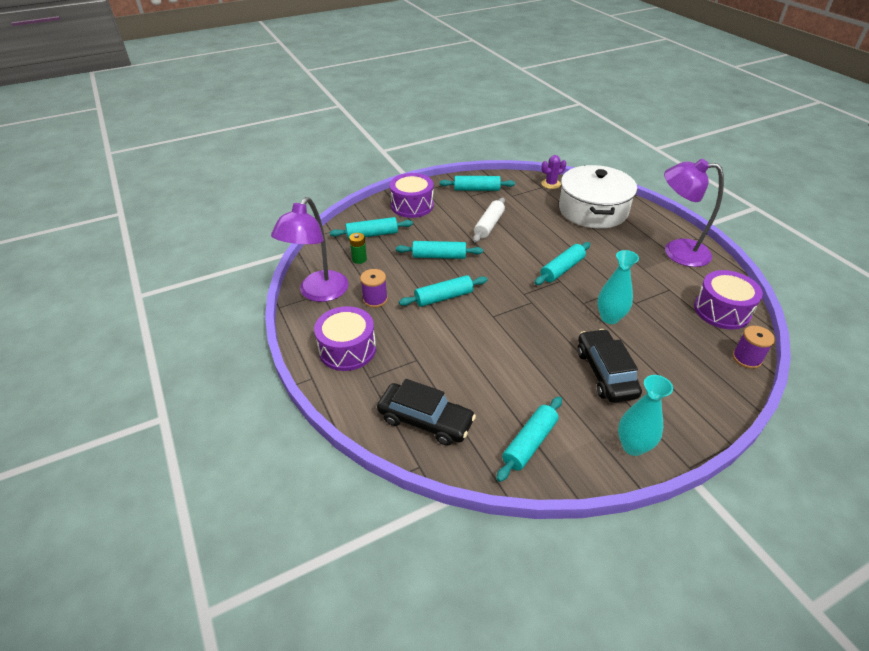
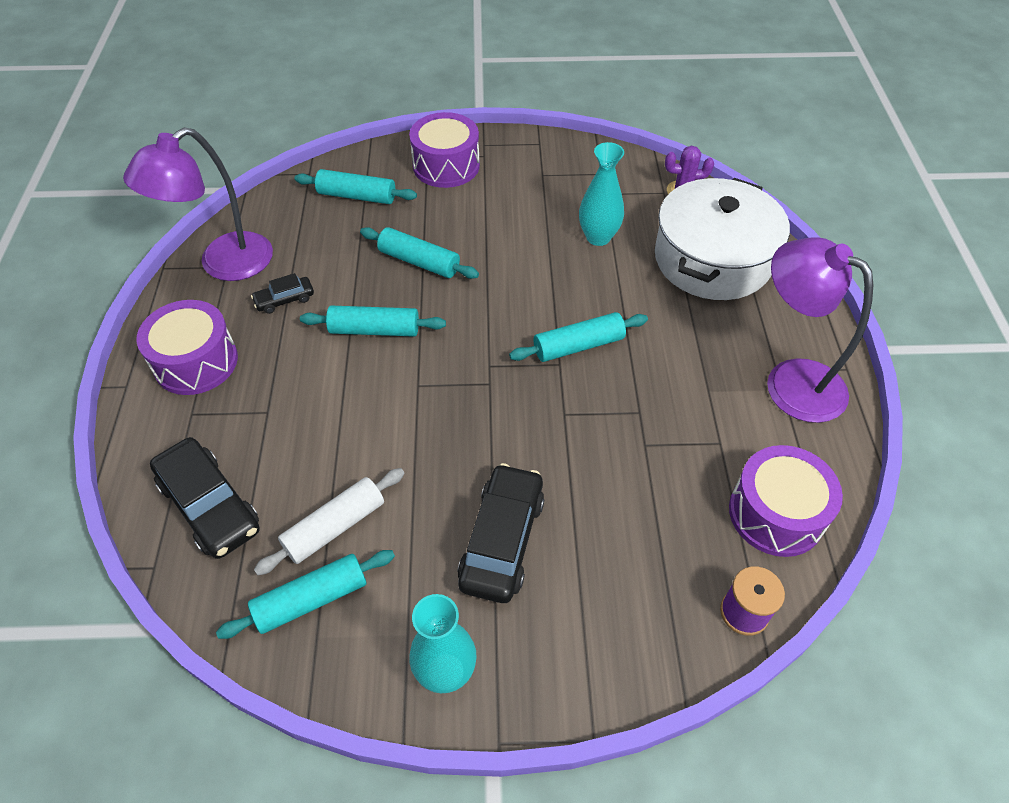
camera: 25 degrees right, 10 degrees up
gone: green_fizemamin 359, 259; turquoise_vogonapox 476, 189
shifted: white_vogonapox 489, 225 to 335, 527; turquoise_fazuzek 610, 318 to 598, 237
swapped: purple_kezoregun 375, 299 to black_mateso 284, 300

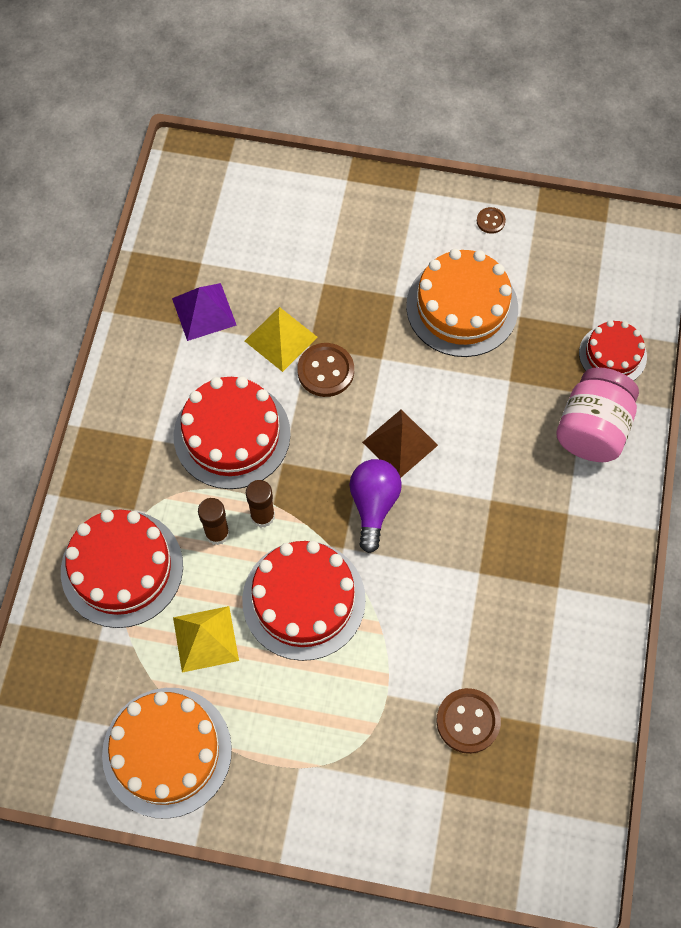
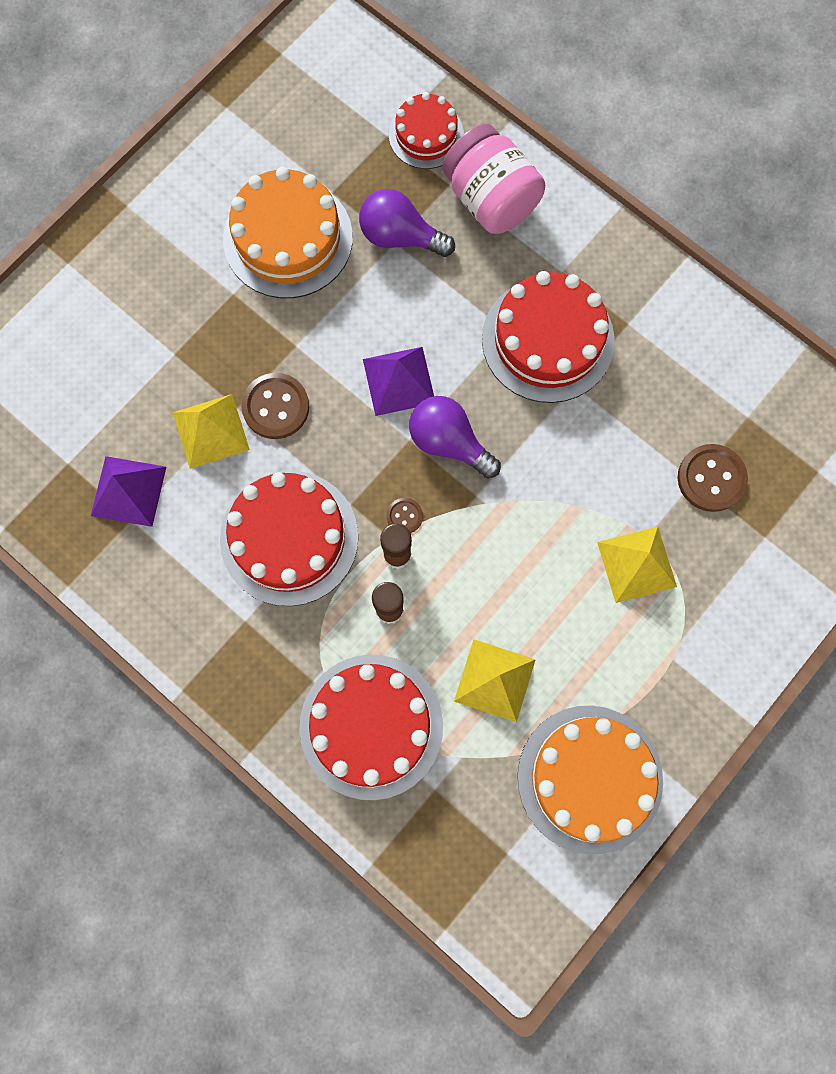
camera: 60 degrees left, 10 degrees up
new: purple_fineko 400, 236; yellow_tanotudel 637, 564
shifted: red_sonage 303, 600 to 548, 340; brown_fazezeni 490, 221 to 404, 516
repainted: brown_tanotudel 400, 443 to purple_tanotudel 398, 381

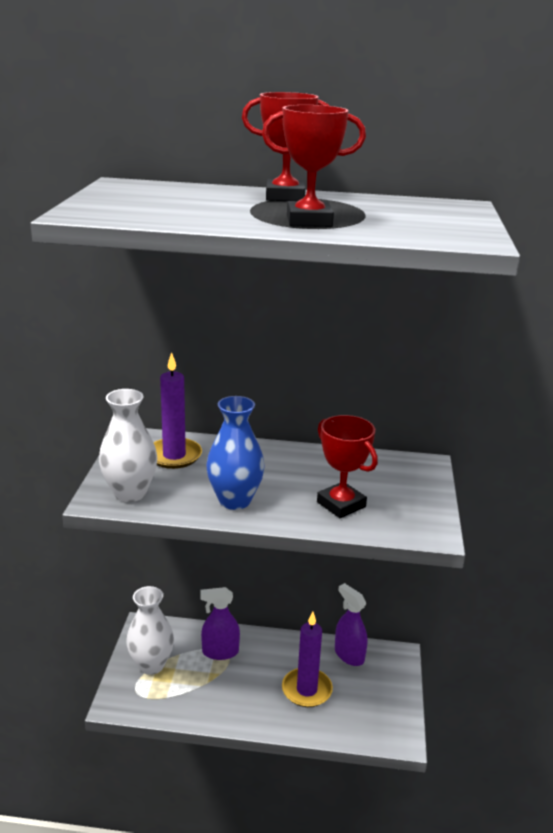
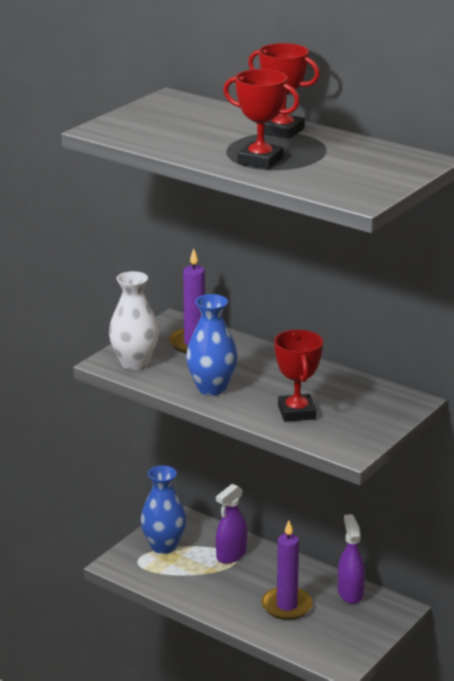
camera: 30 degrees right, 0 degrees up
repainted: white_fazuzek 151, 665 to blue_fazuzek 163, 546
rotated: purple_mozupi 220, 652 = 231, 555 75 degrees counterclockwise

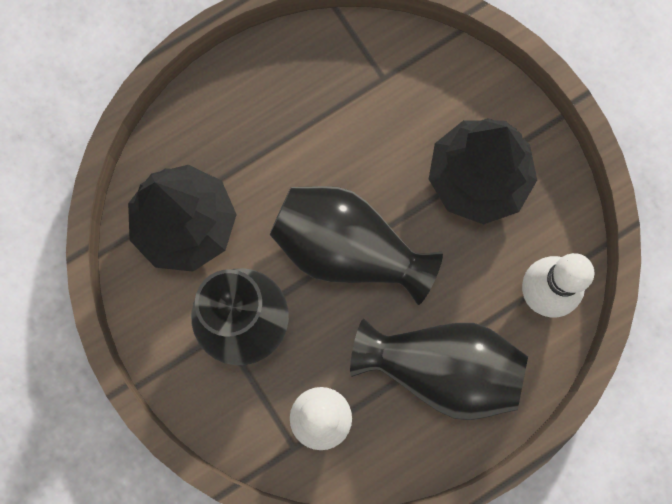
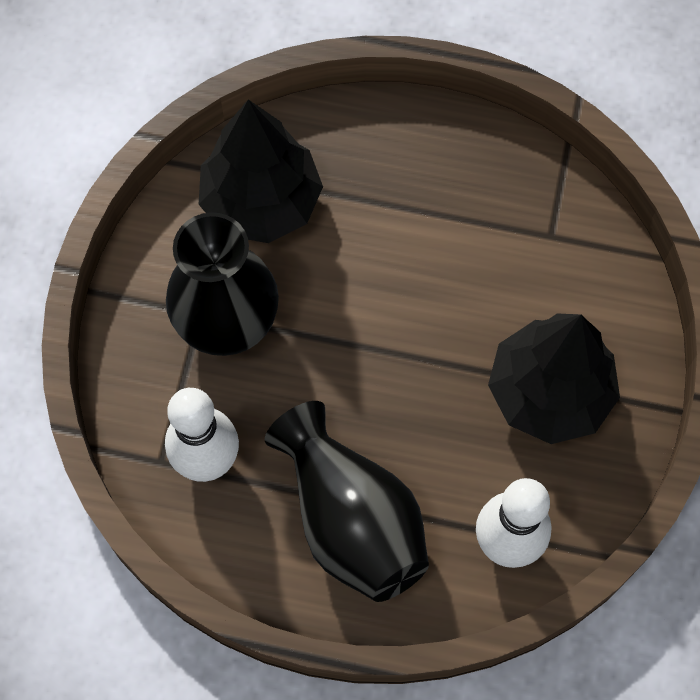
camera: 45 degrees right, 10 degrees down
gone: black_fazuzek 348, 249

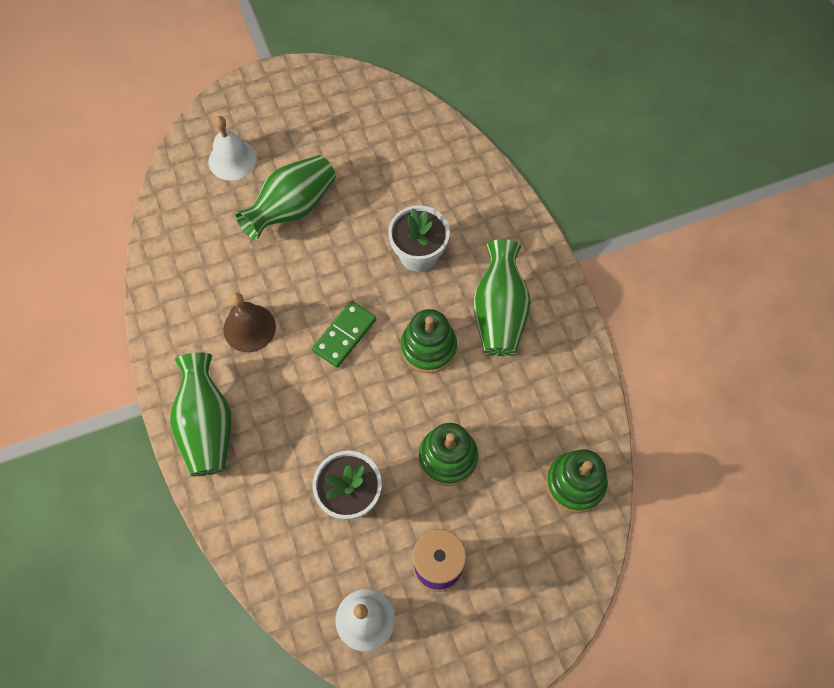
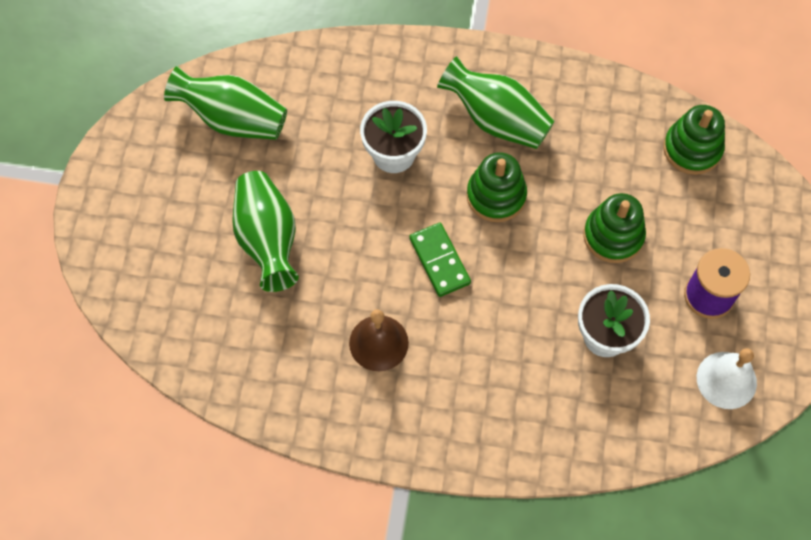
camera: 60 degrees left, 0 degrees up
gone: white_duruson 232, 160
shifted: green_fazuzek 207, 426 to 233, 119

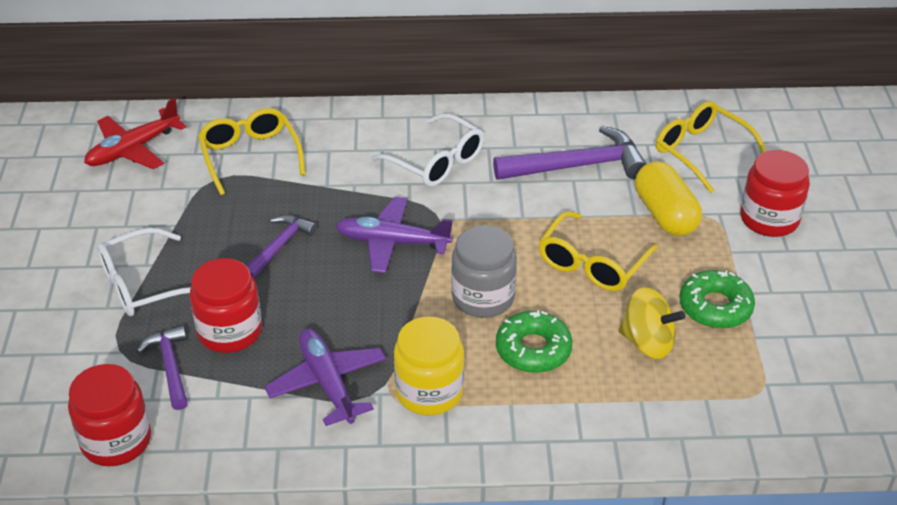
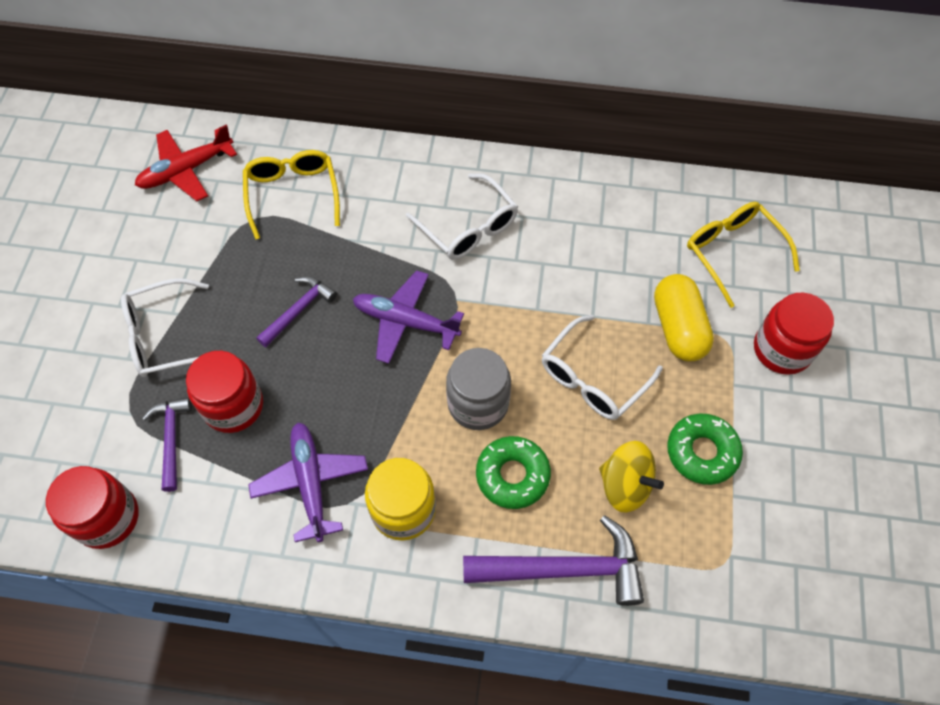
camera: 10 degrees right, 20 degrees up
shifted: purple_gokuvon 578, 166 to 564, 569
repainted: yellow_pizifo 592, 264 to white_pizifo 592, 378

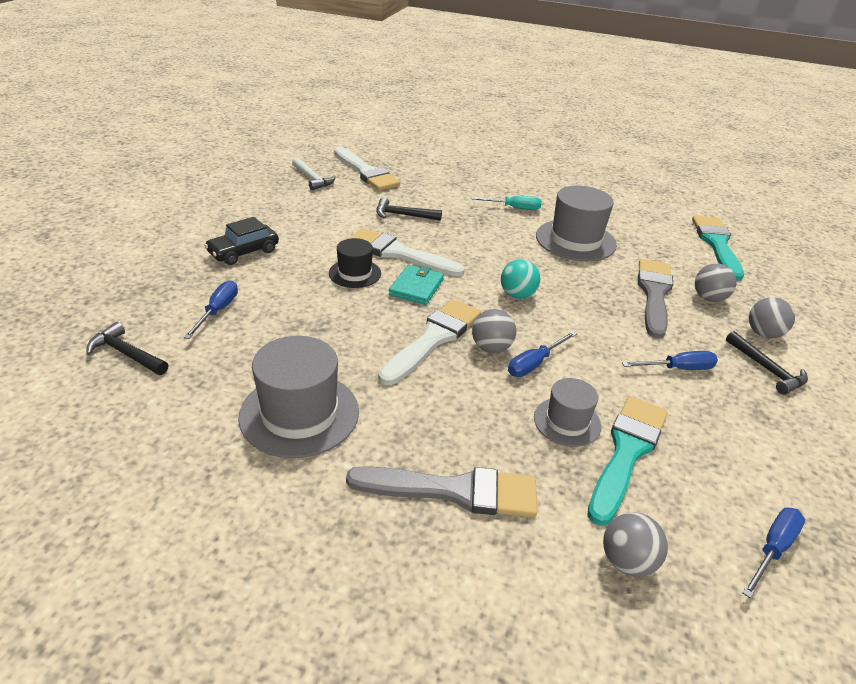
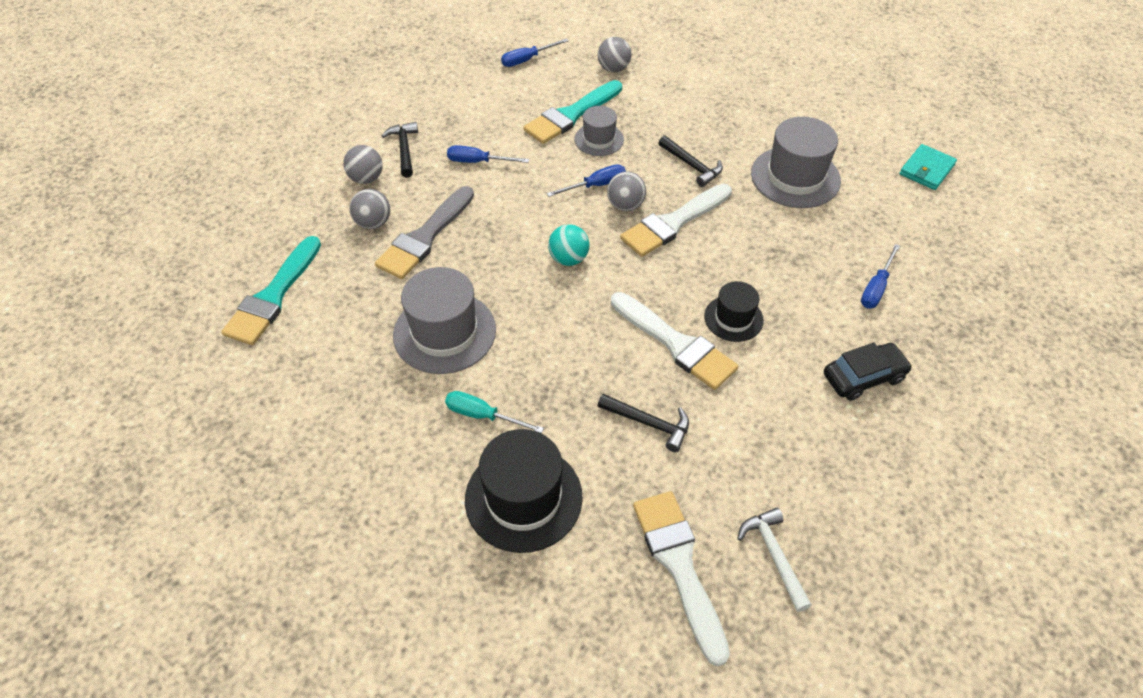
camera: 160 degrees left, 15 degrees up
gone: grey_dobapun 454, 491
new: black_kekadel 523, 498
shifted: black_gokuvon 126, 354 to 692, 165; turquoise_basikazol 416, 287 to 926, 169

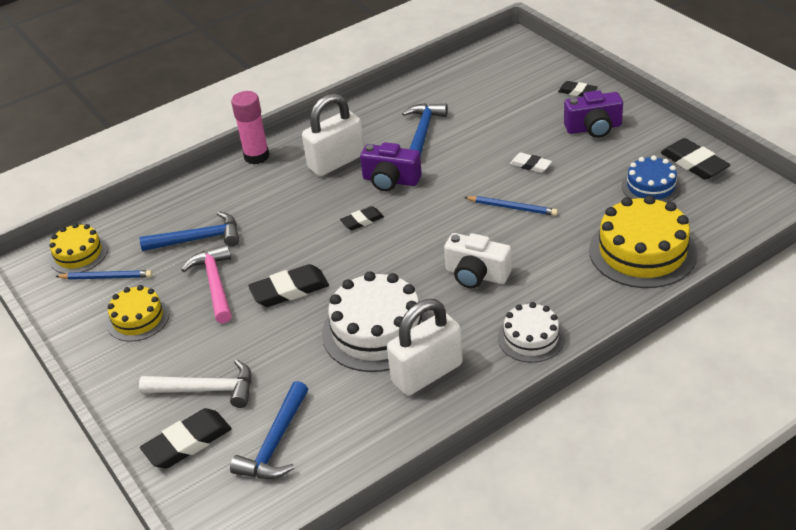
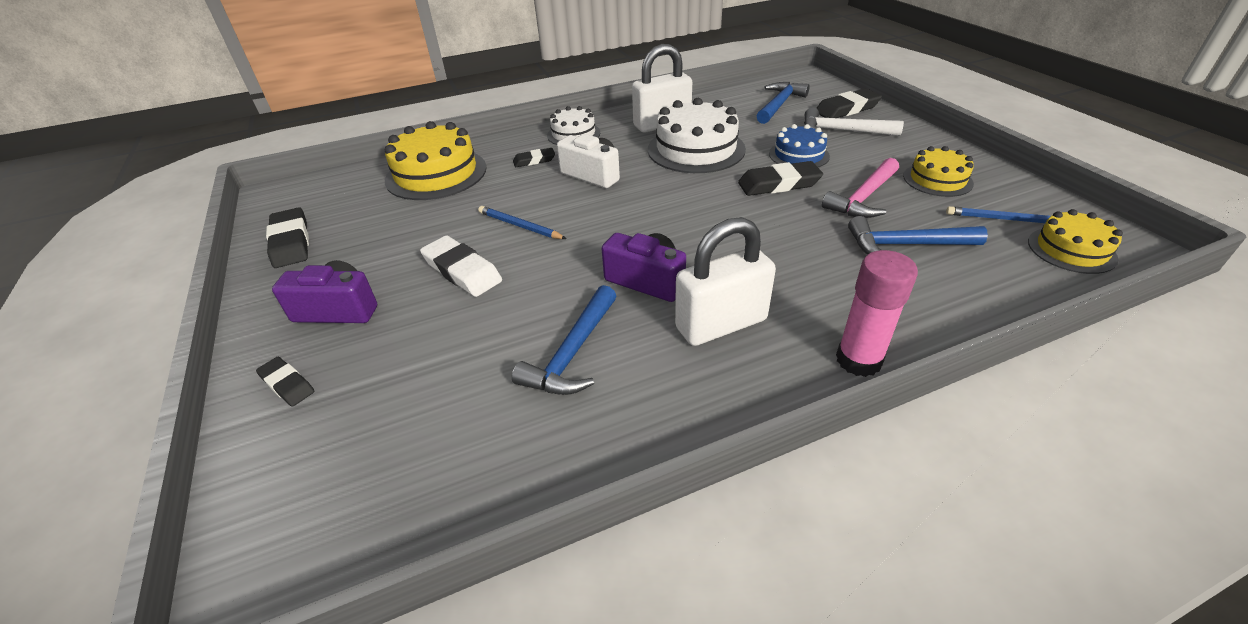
camera: 170 degrees left, 0 degrees up
shifted: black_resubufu 362, 221 to 534, 160; blue_sonage 651, 186 to 798, 155
rotated: pink_gokuvon 215, 284 = 863, 198 45 degrees clockwise
scaled: white_resubufu 530, 165 = 462, 271 x1.69

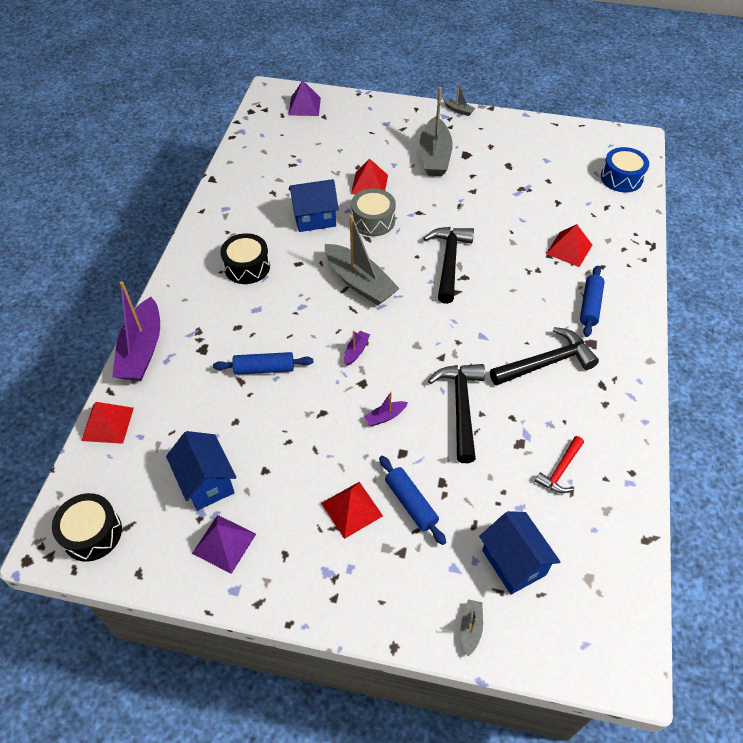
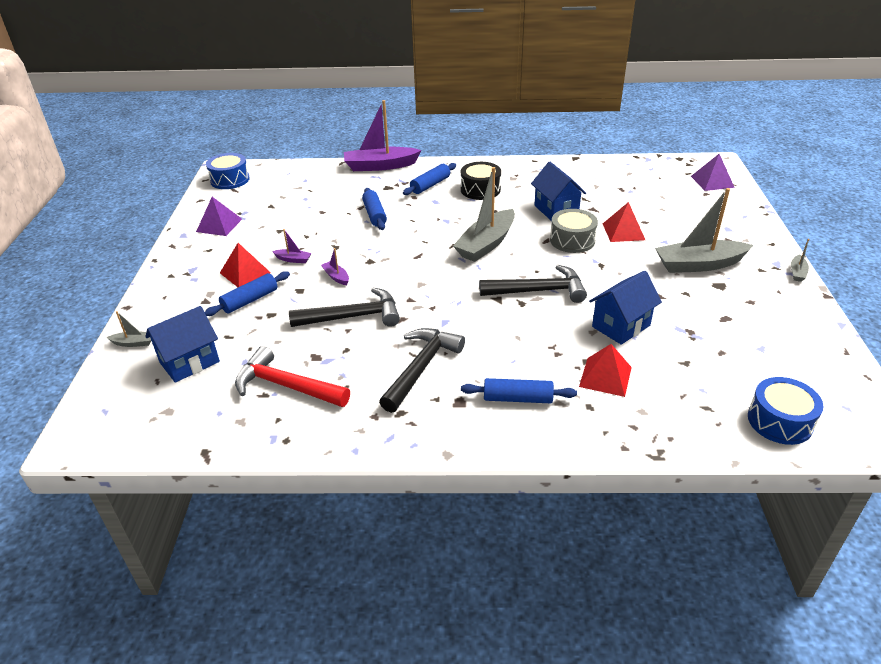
camera: 80 degrees right, 15 degrees down
gone: red_tanotudel 107, 424
new: blue_vogonapox 430, 185
shifted: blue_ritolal 206, 482 to 621, 326; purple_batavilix 356, 351 to 293, 259
repainted: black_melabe 92, 533 to blue_melabe 230, 180
rotated: black_gokuvon 546, 363 = 421, 368 120 degrees counterclockwise
scaled: red_gokuvon 560, 470 = 286, 386 x1.71

